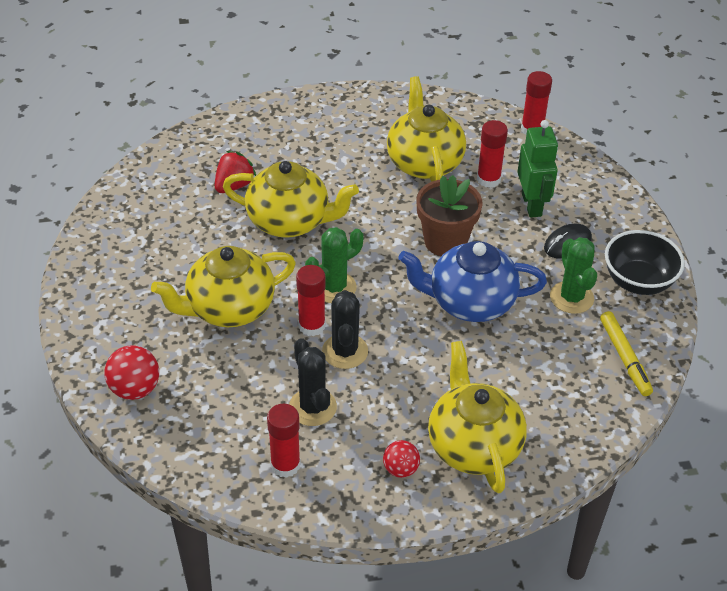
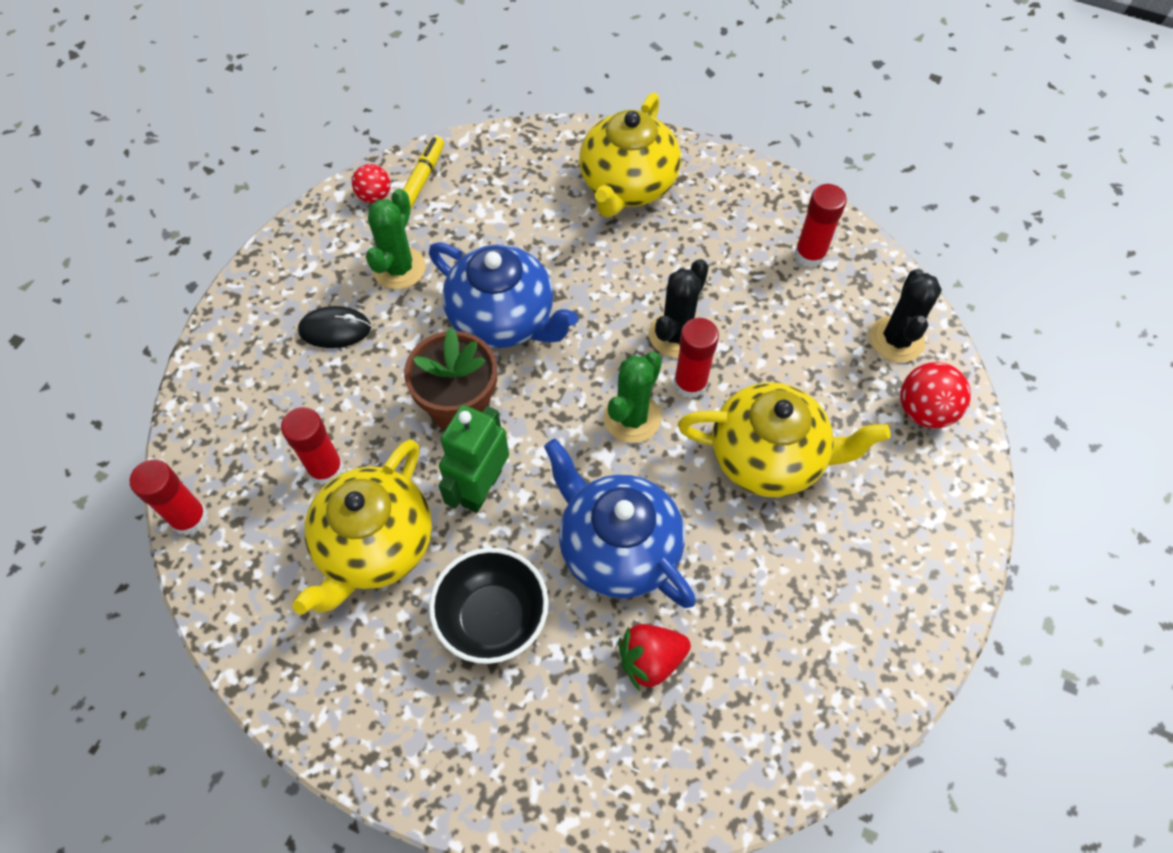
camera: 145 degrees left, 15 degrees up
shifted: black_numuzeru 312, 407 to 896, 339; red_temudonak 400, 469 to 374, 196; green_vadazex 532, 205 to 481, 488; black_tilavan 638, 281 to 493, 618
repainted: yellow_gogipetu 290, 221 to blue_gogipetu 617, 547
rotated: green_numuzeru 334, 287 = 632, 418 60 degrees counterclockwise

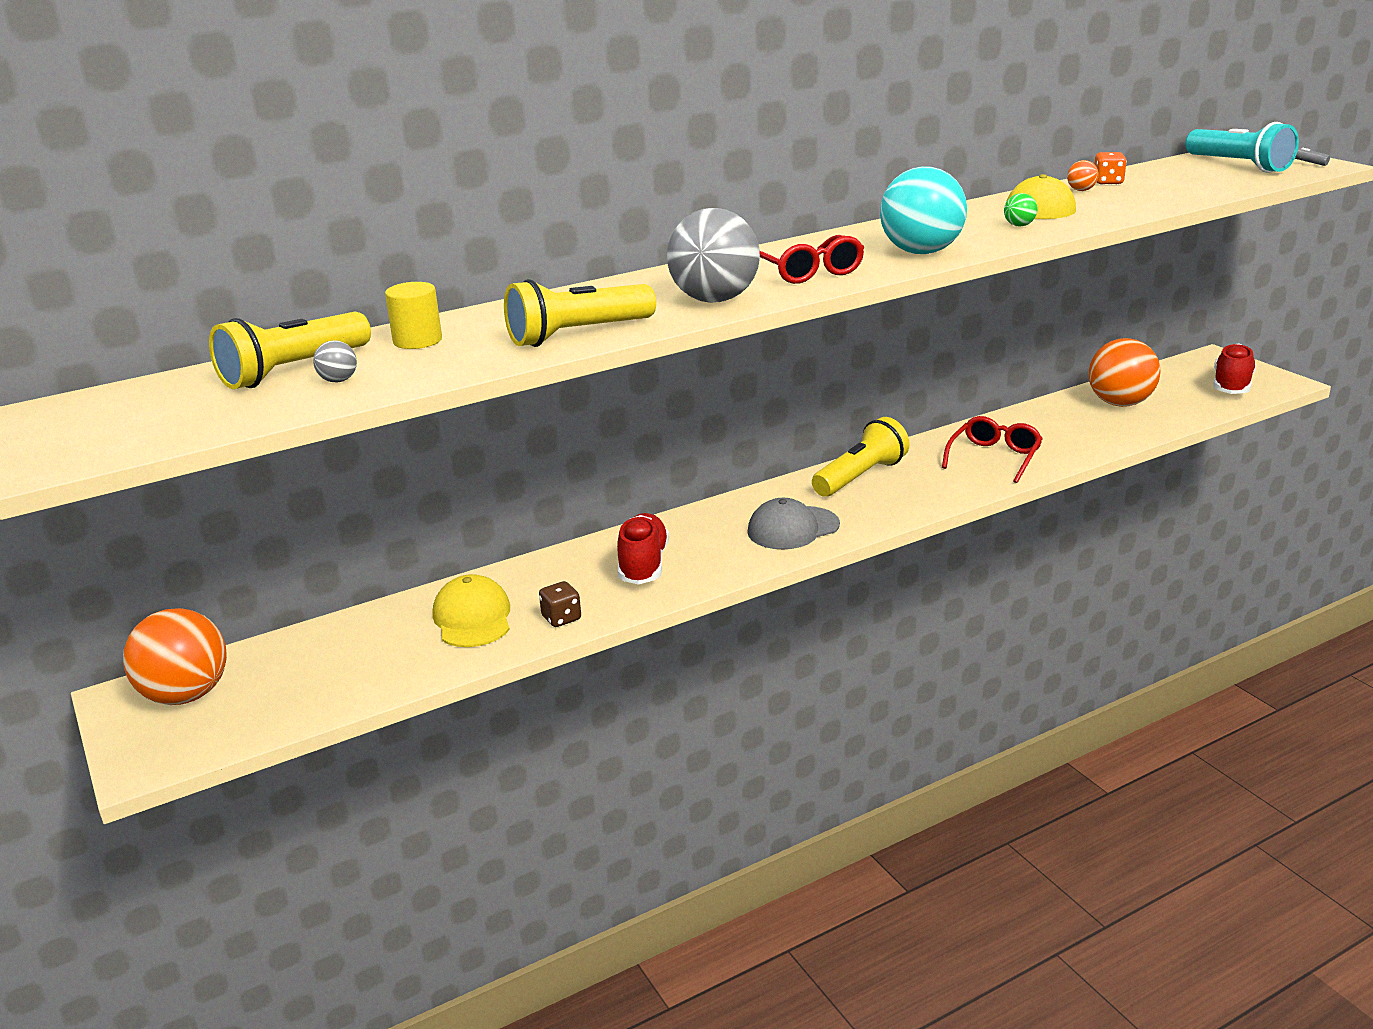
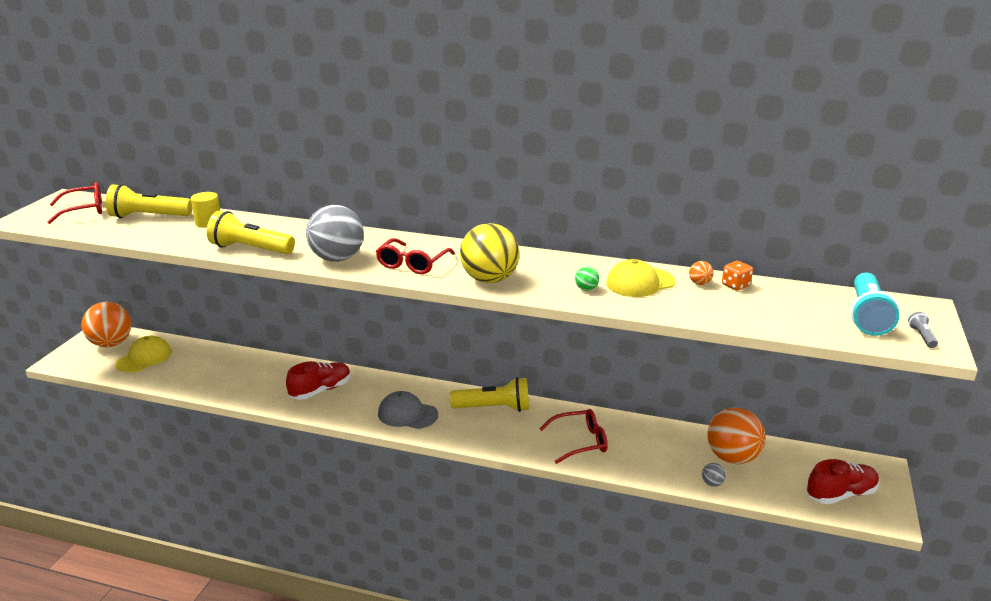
camera: 45 degrees right, 0 degrees up
gone: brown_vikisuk 561, 618
new: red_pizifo 84, 210
shifted: grey_temudonak 338, 380 to 712, 483; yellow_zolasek 473, 618 to 144, 358
repainted: turquoise_temudonak 921, 252 to yellow_temudonak 489, 279

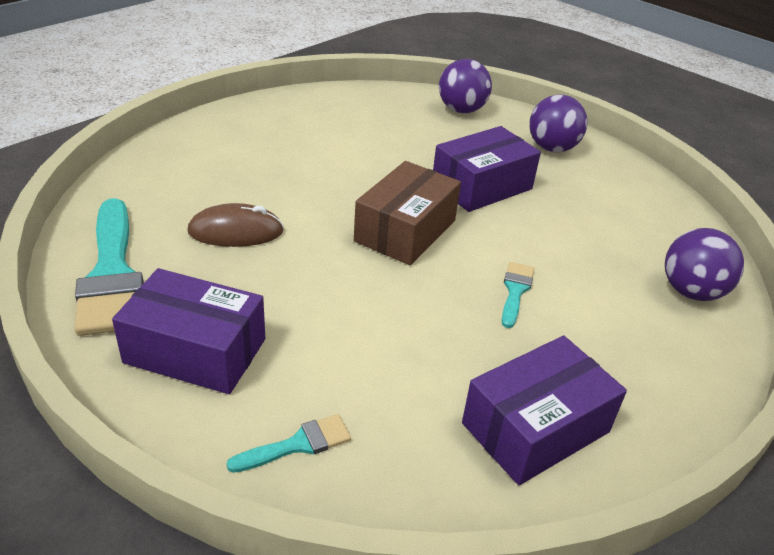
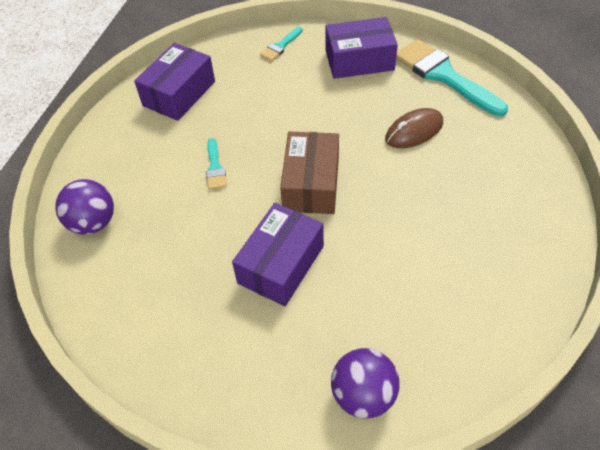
camera: 160 degrees right, 15 degrees up
gone: purple_temudonak 552, 148

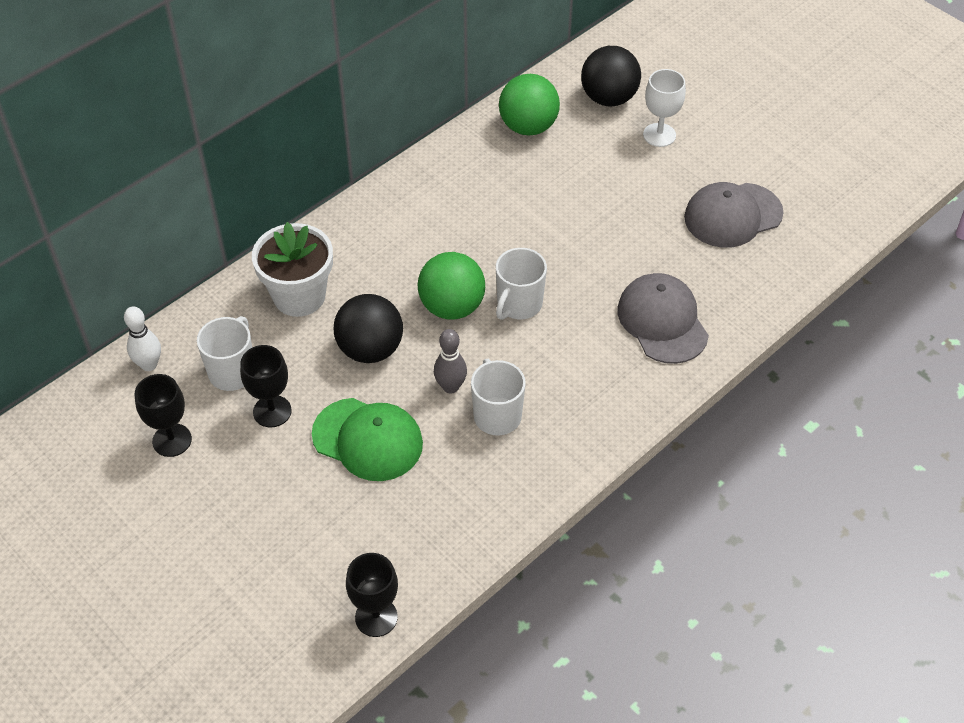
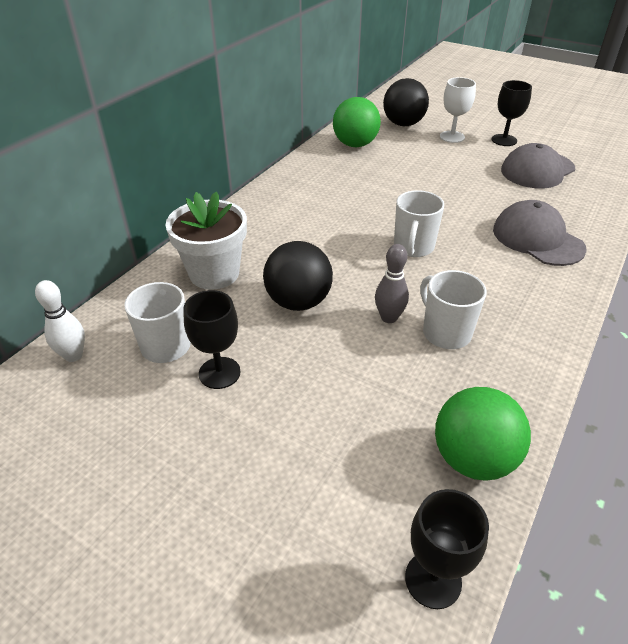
camera: 15 degrees left, 10 degrees down
gone: green_zolasek 368, 439
shifted: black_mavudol 172, 440 to 504, 140; green_temudonak 452, 307 to 473, 458

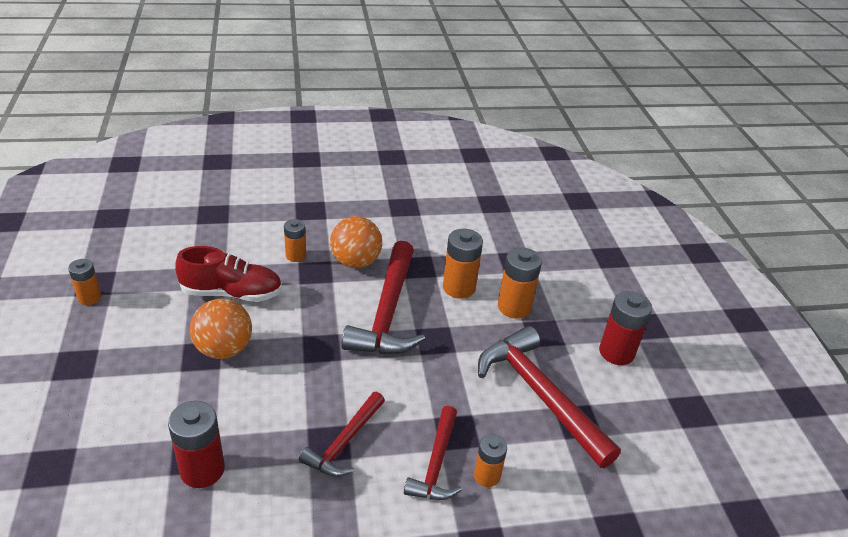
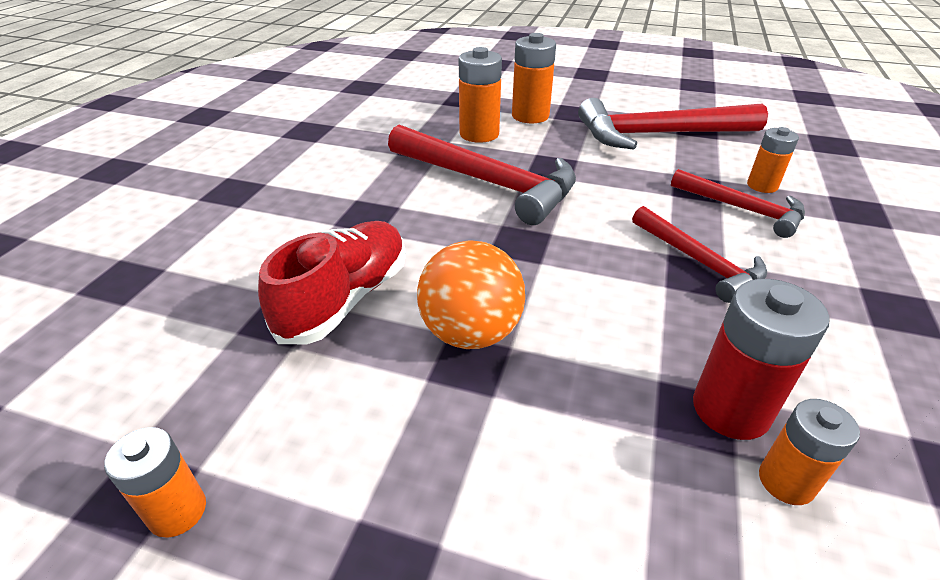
camera: 60 degrees left, 0 degrees up
gone: orange_temudonak 355, 262; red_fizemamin 616, 352
shifted: orange_fizemamin 295, 255 to 786, 481

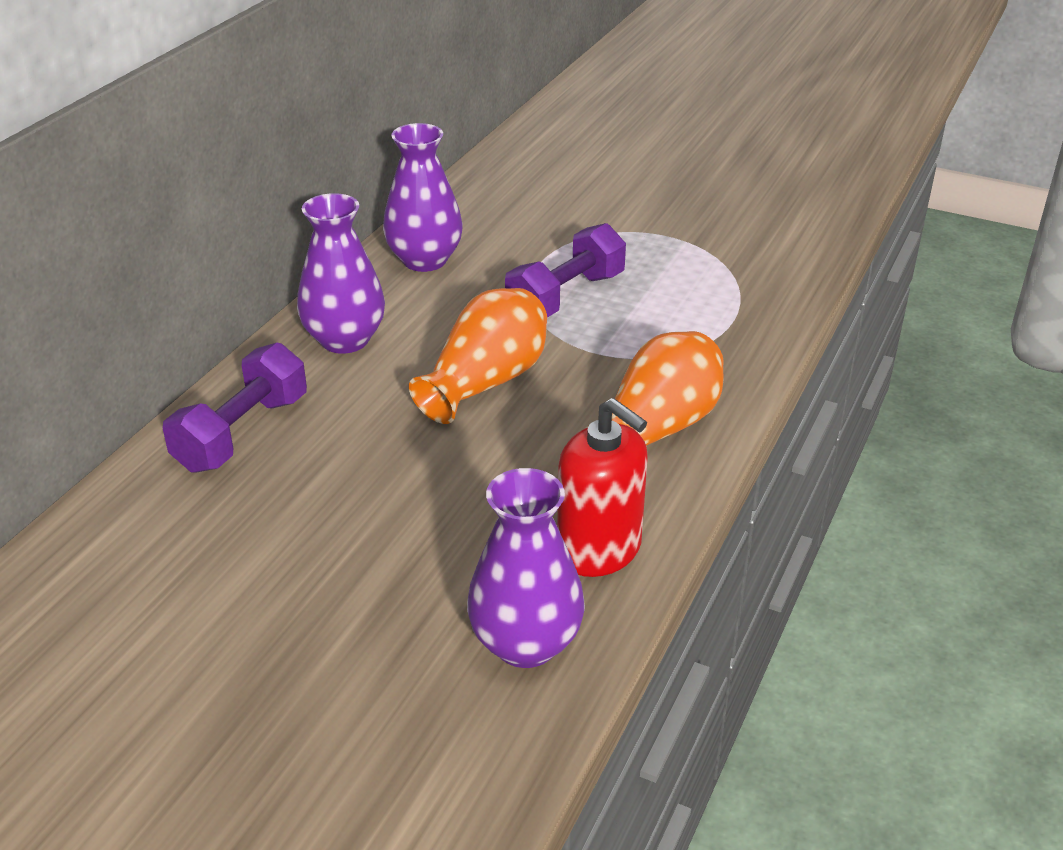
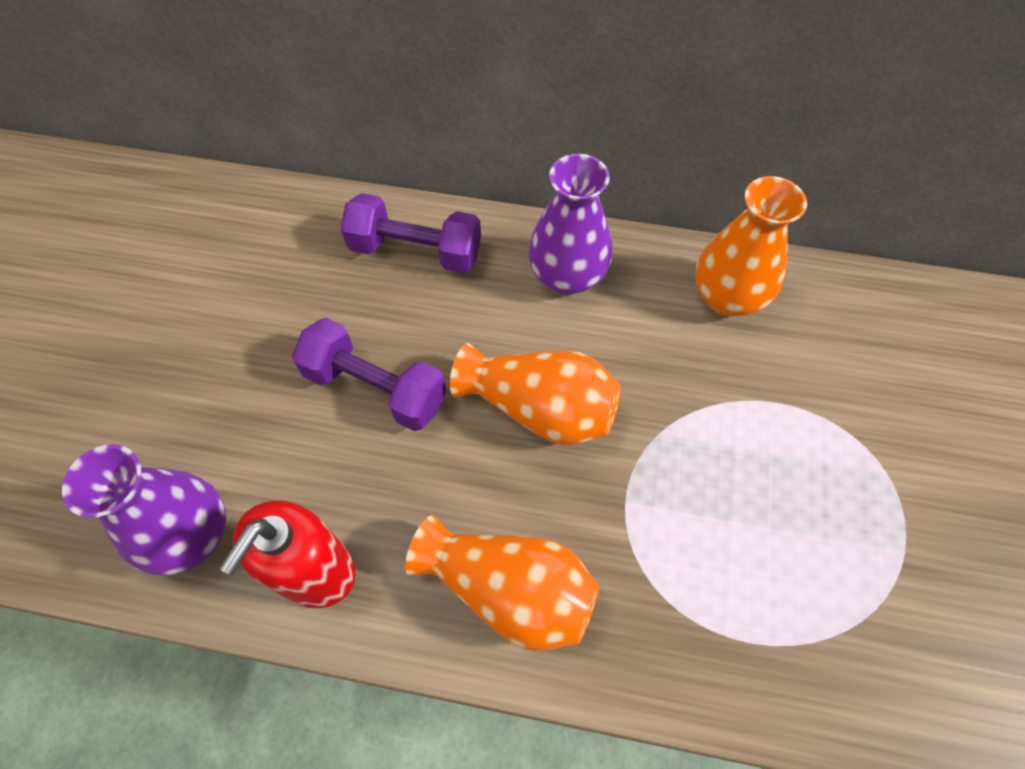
camera: 75 degrees right, 25 degrees up
shifted: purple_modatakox 566, 297 to 375, 388
repainted: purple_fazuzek 424, 260 to orange_fazuzek 727, 297

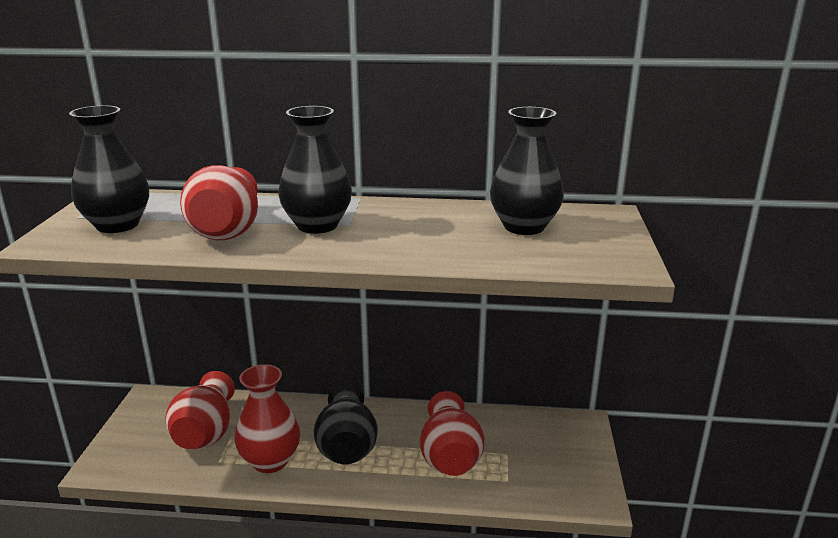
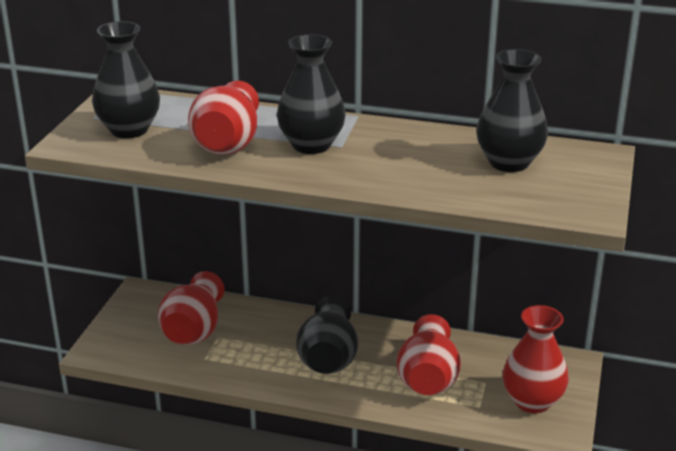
camera: 10 degrees right, 5 degrees up
shifted: red_fazuzek 270, 461 to 532, 401

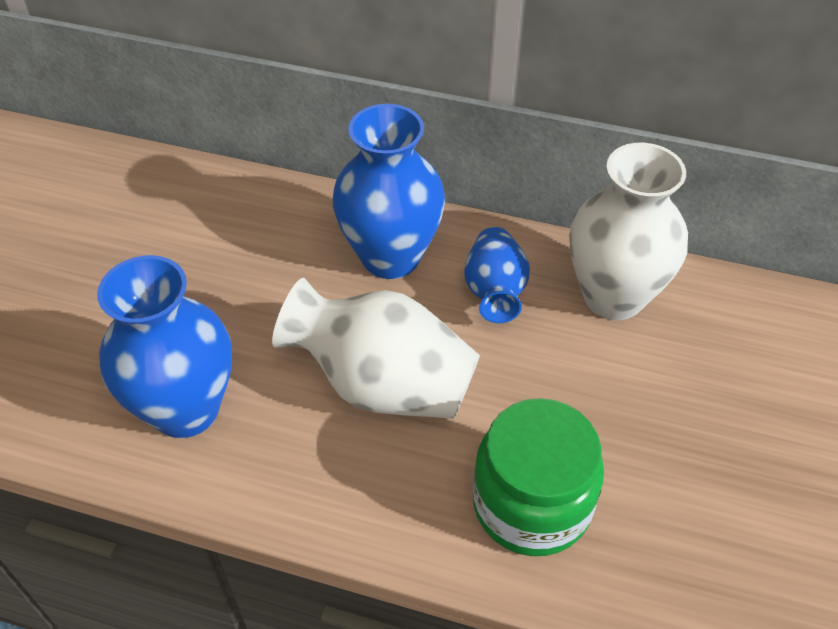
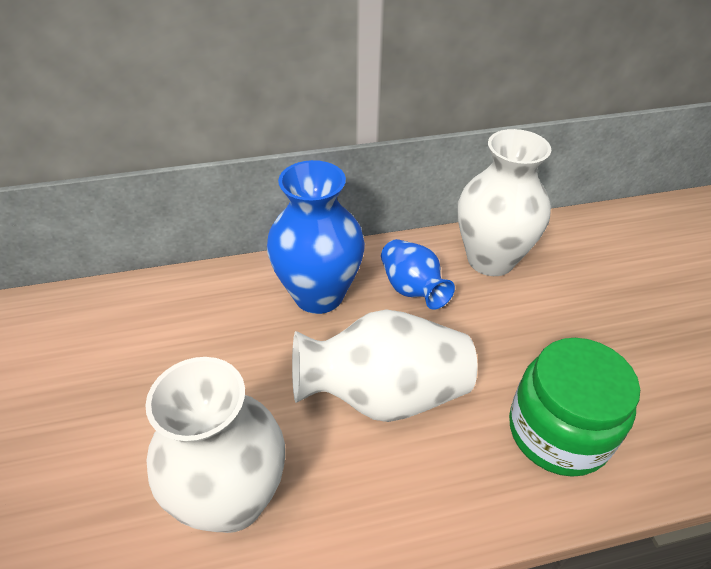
camera: 30 degrees left, 5 degrees down
repainted: blue_fazuzek 185, 409 to white_fazuzek 233, 499

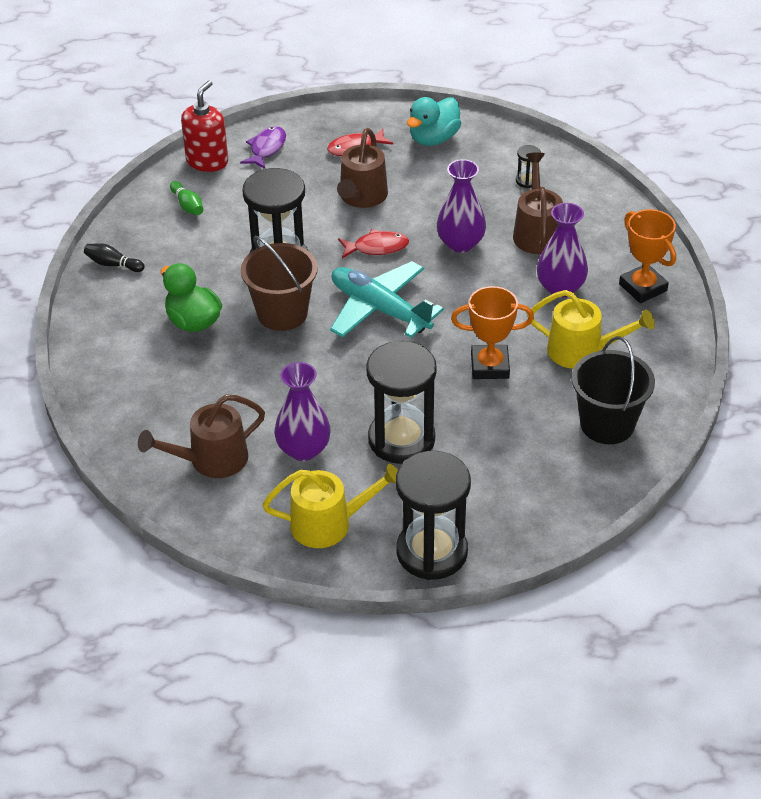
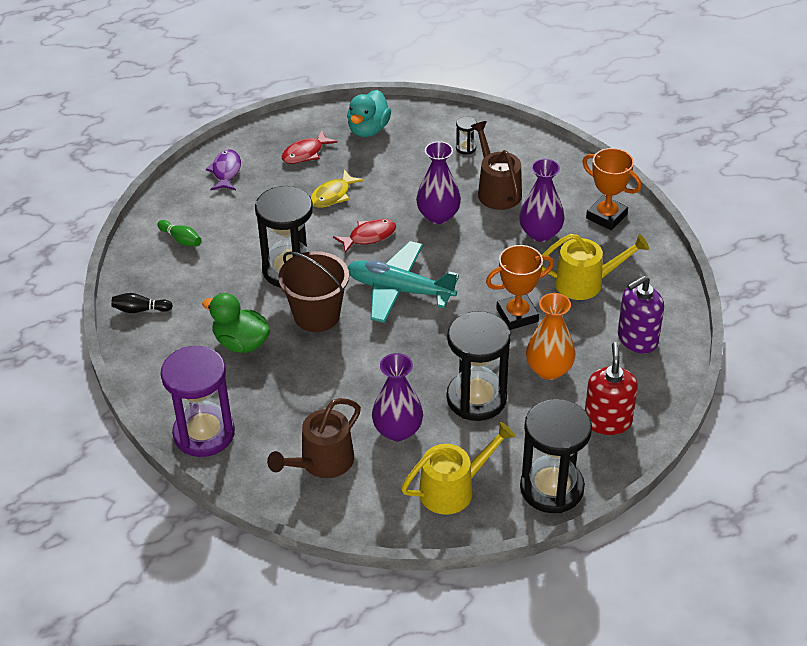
camera: 20 degrees left, 0 degrees up
new: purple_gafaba 204, 433; orange_fazuzek 549, 369
shifted: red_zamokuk 207, 161 to 607, 421
swapped: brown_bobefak 362, 197 to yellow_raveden 333, 195; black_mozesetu 607, 424 to purple_zamokuk 637, 339

